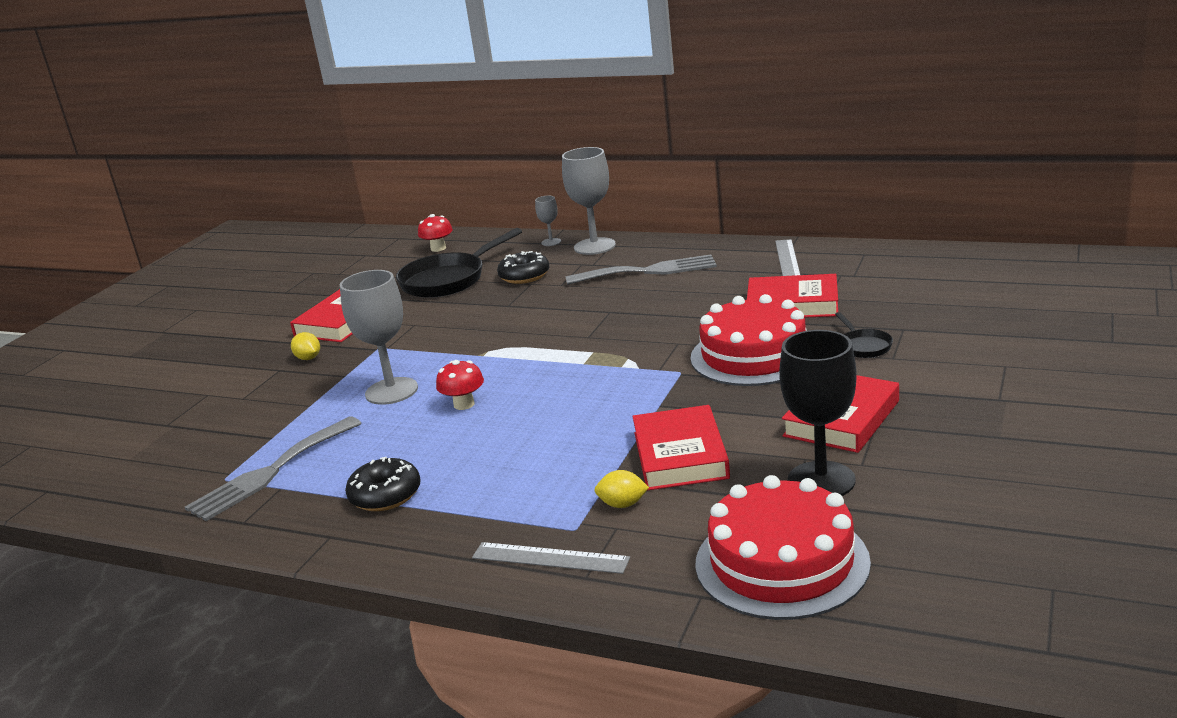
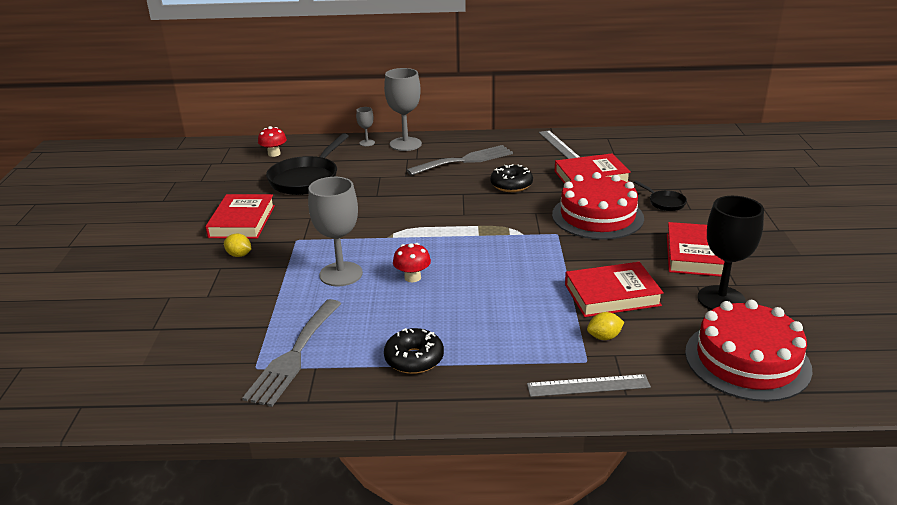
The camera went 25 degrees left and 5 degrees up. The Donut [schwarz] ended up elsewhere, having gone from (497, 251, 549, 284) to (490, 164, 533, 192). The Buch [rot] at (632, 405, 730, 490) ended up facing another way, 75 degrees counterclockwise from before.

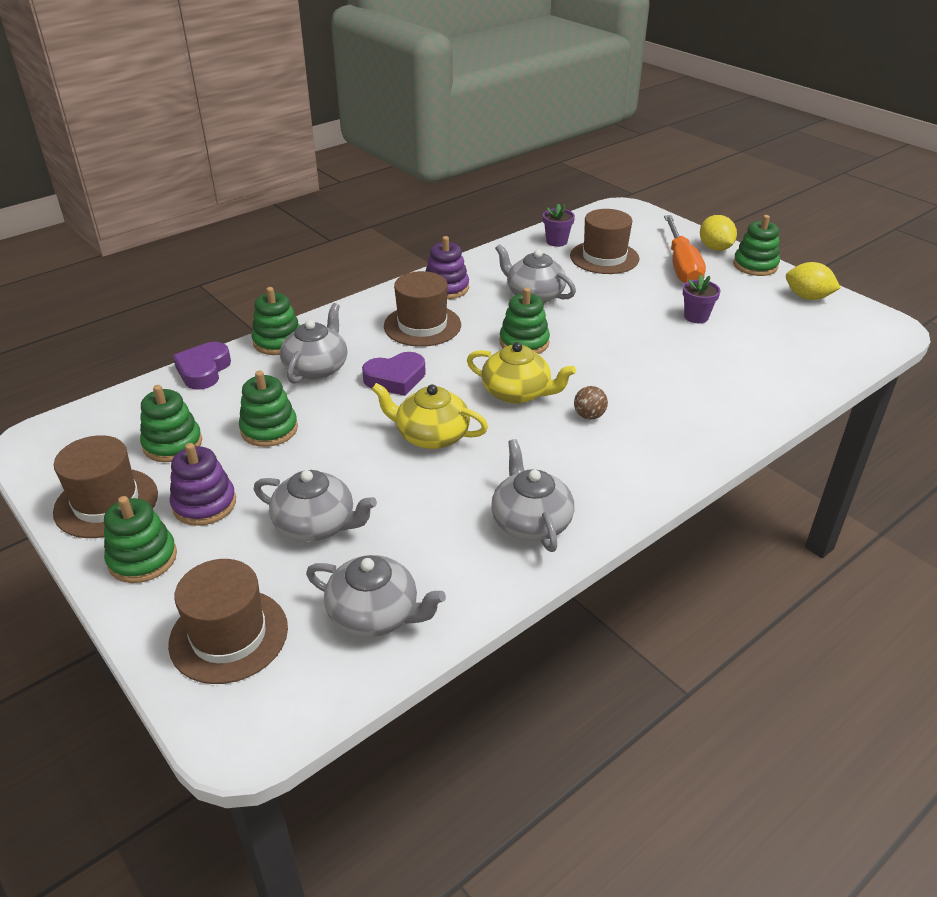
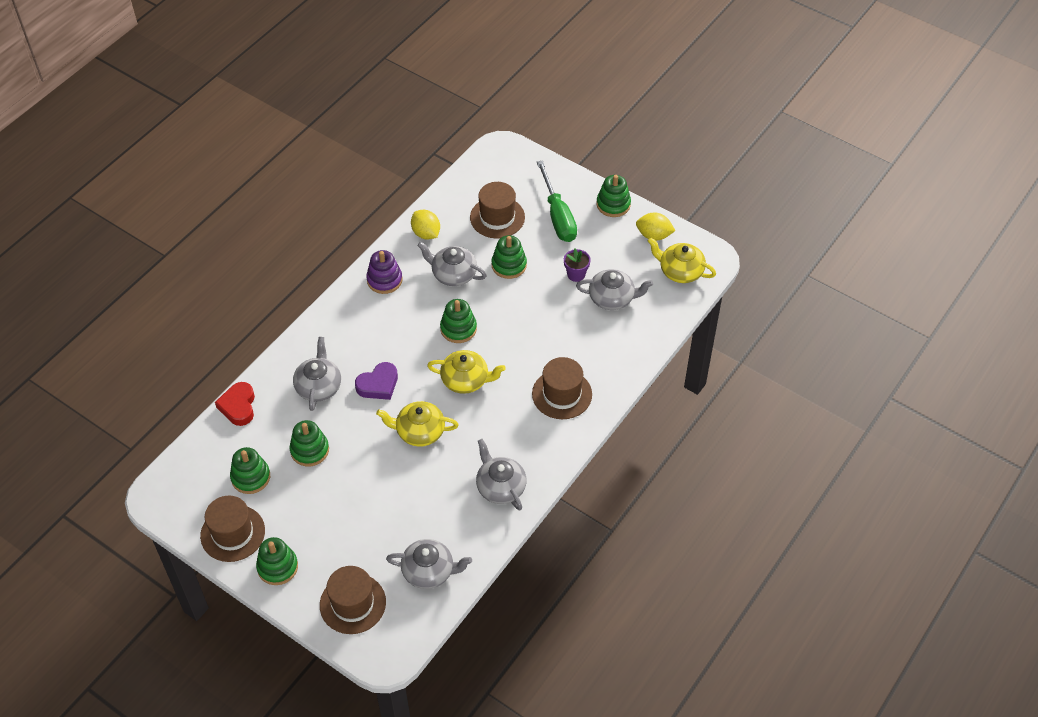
The camera went 15 degrees left and 15 degrees up. What was the Herz [lila] at (173, 342, 231, 389) turned into the Herz [rot] at (215, 382, 255, 426). The Zitrone [gelb] ended up elsewhere, having gone from (700, 215, 737, 251) to (411, 210, 440, 240). The Stapelspielzeug [grün] ended up elsewhere, having gone from (251, 287, 300, 355) to (491, 235, 527, 279). The Hut [braun] ended up elsewhere, having gone from (384, 271, 461, 347) to (532, 357, 592, 419). What was the Schraubenzieher [orange] at (664, 215, 706, 283) turned into the Schraubenzieher [grün] at (537, 160, 577, 242). The Teekanne [grau] ended up elsewhere, having gone from (254, 470, 377, 542) to (576, 269, 653, 310). The second view gained the Teekanne [gelb] at (648, 237, 716, 283). The second view lost the Stapelspielzeug [lila] at (170, 443, 236, 526). The second view lost the Blumentopf [lila] at (543, 203, 575, 247). The second view lost the Ball [braun] at (574, 386, 608, 419).

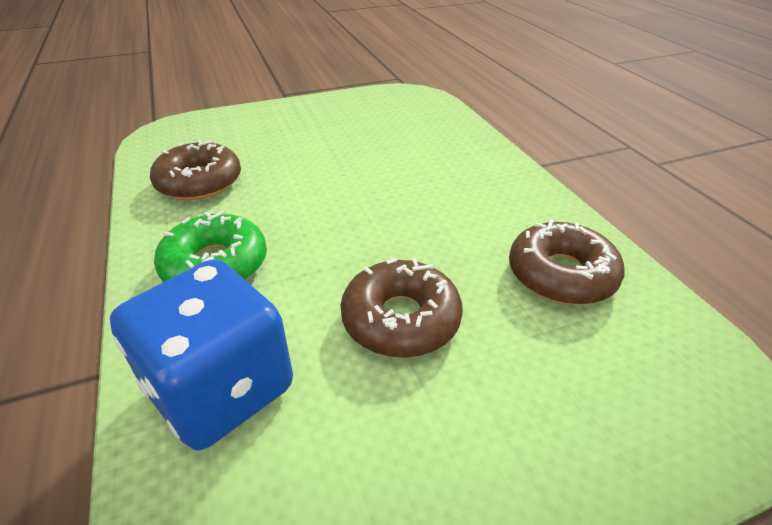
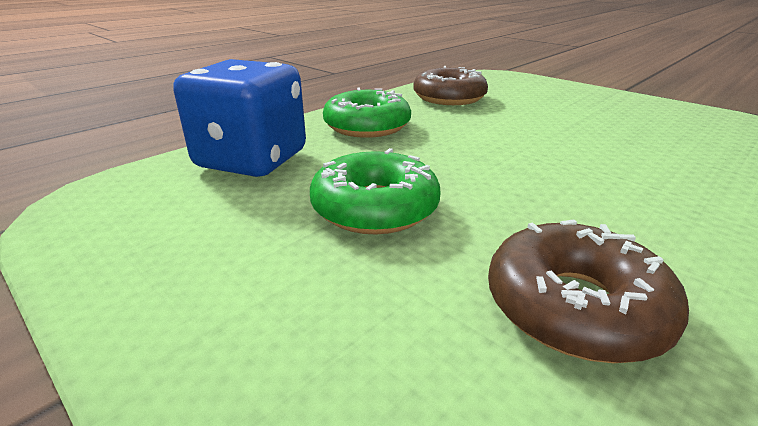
The camera went 65 degrees right and 10 degrees down. What was the Donut [braun] at (340, 258, 463, 358) turned into the Donut [grün] at (310, 148, 441, 234).

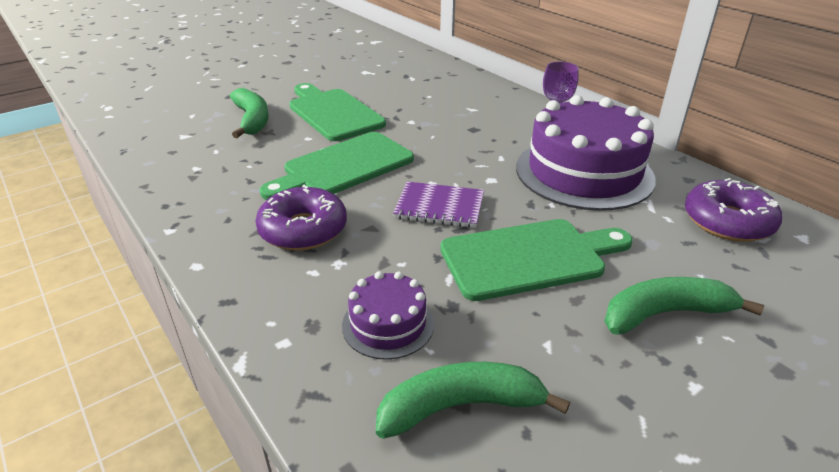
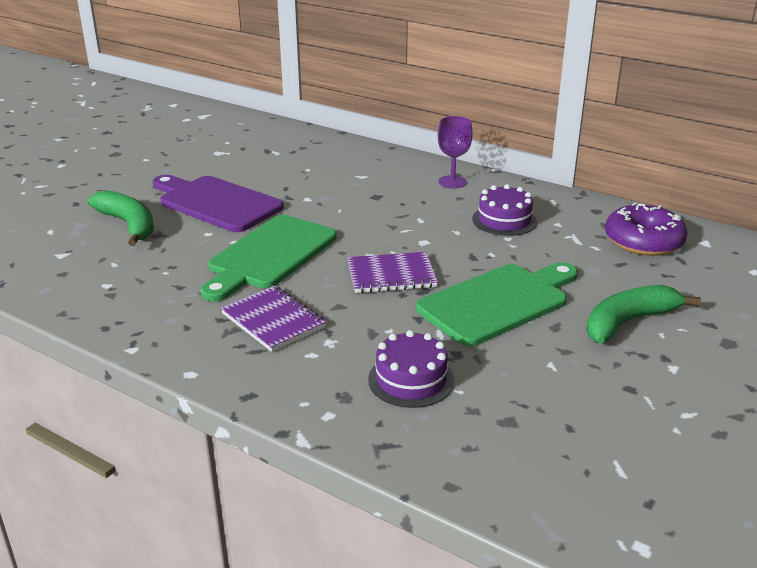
The camera went 20 degrees left and 5 degrees down. What was the Schneidebrett [grün] at (289, 83, 386, 141) turned into the Schneidebrett [lila] at (153, 175, 284, 232). Where the Donut [lila] stood at (255, 185, 347, 251), the Notizbuch [lila] came to stand at (221, 286, 326, 352). The size of the Kuchen [lila] at (516, 95, 656, 211) changed by a factor of 0.48. The second view lost the Banane [grün] at (376, 362, 570, 439).

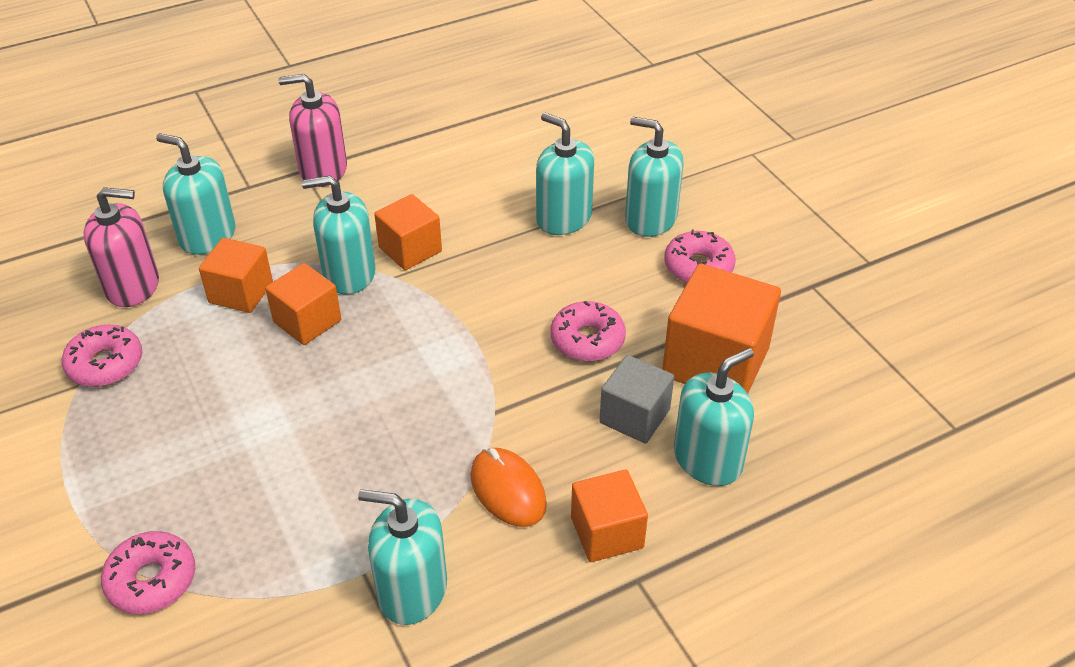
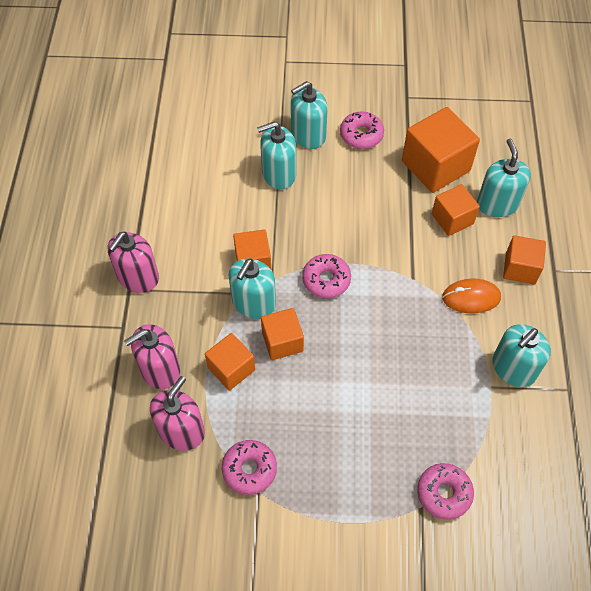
The camera went 60 degrees left and 15 degrees up. What was the Seifenspender [türkis] at (156, 133, 235, 255) turned into the Seifenspender [rosa] at (124, 324, 180, 389). The Donut [rosa] ended up elsewhere, having gone from (551, 301, 626, 361) to (302, 254, 351, 298). What was the Kubus [grau] at (599, 355, 674, 444) turned into the Kubus [orange] at (432, 184, 480, 236).

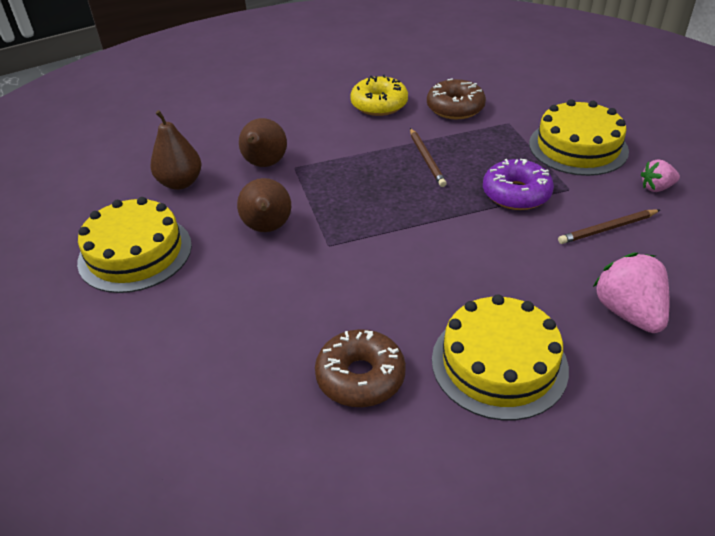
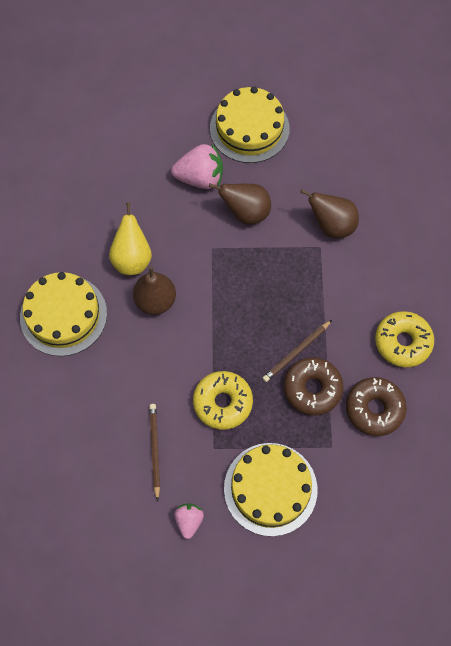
The camera went 105 degrees right and 25 degrees up. The second view gained the Birne [gelb] at (109, 202, 152, 275). The Birne [braun] ended up elsewhere, having gone from (150, 110, 201, 190) to (133, 267, 176, 315). The Erdbeere [rosa] ended up elsewhere, having gone from (593, 253, 669, 333) to (171, 144, 223, 189). What was the Donut [lila] at (483, 159, 554, 210) turned into the Donut [gelb] at (193, 371, 253, 430). The Bleistift [braun] at (410, 128, 447, 187) ended up facing another way, 45 degrees counterclockwise from before. The Donut [braun] ended up elsewhere, having gone from (315, 329, 406, 407) to (284, 357, 344, 416).

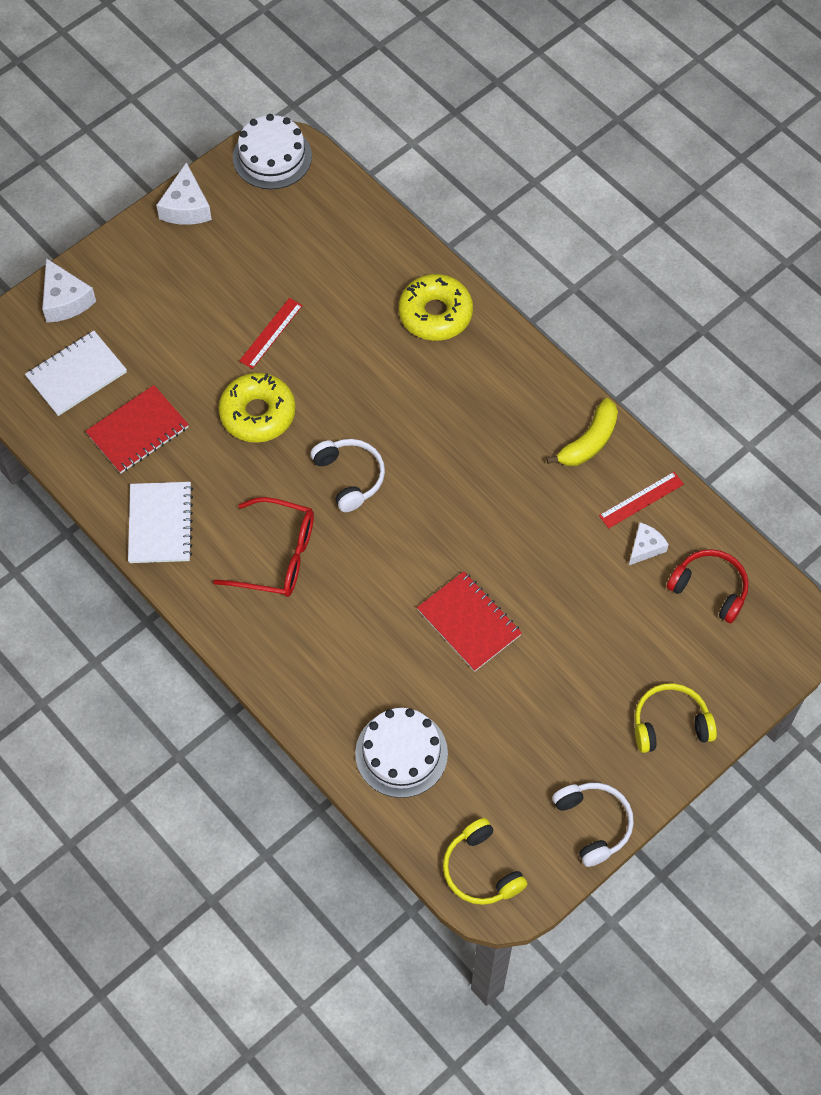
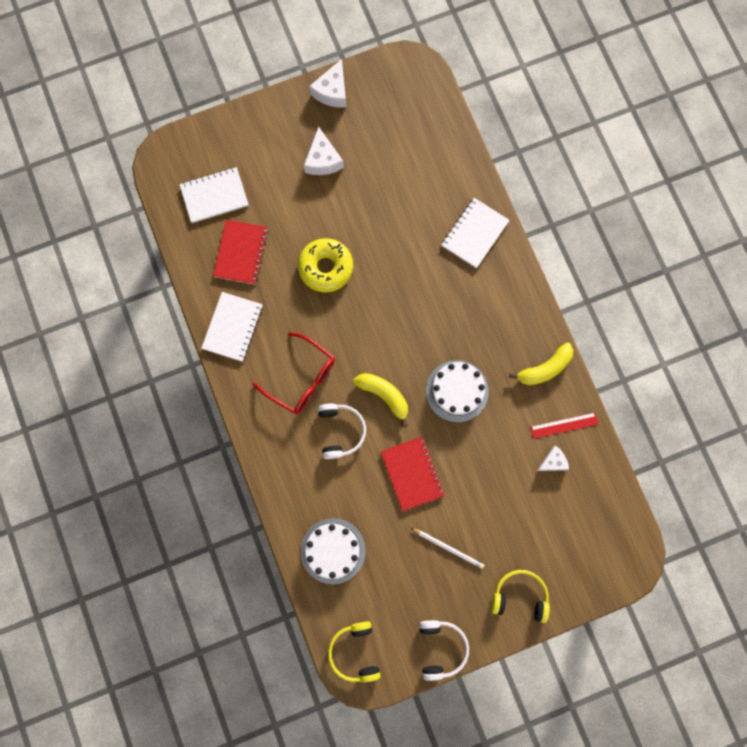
The camera went 20 degrees right and 15 degrees up. The Notizbuch [rot] at (85, 385, 189, 473) ended up facing another way, 60 degrees counterclockwise from before. The Käse [weiß] ended up elsewhere, having gone from (42, 258, 96, 323) to (304, 126, 344, 175). The Kopfhörer [weiß] ended up elsewhere, having gone from (310, 439, 385, 512) to (318, 404, 366, 459). The second view gained the Banane [gelb] at (353, 373, 408, 427). The second view gained the Bleistift [weiß] at (411, 528, 484, 569). The Kuchen [weiß] ended up elsewhere, having gone from (233, 114, 312, 189) to (426, 360, 489, 422). Where the Donut [gelb] stood at (399, 274, 473, 341), the Notizbuch [weiß] came to stand at (441, 198, 510, 268). The second view lost the Lineal [rot] at (239, 298, 303, 369). The second view lost the Kopfhörer [rot] at (667, 549, 749, 623).

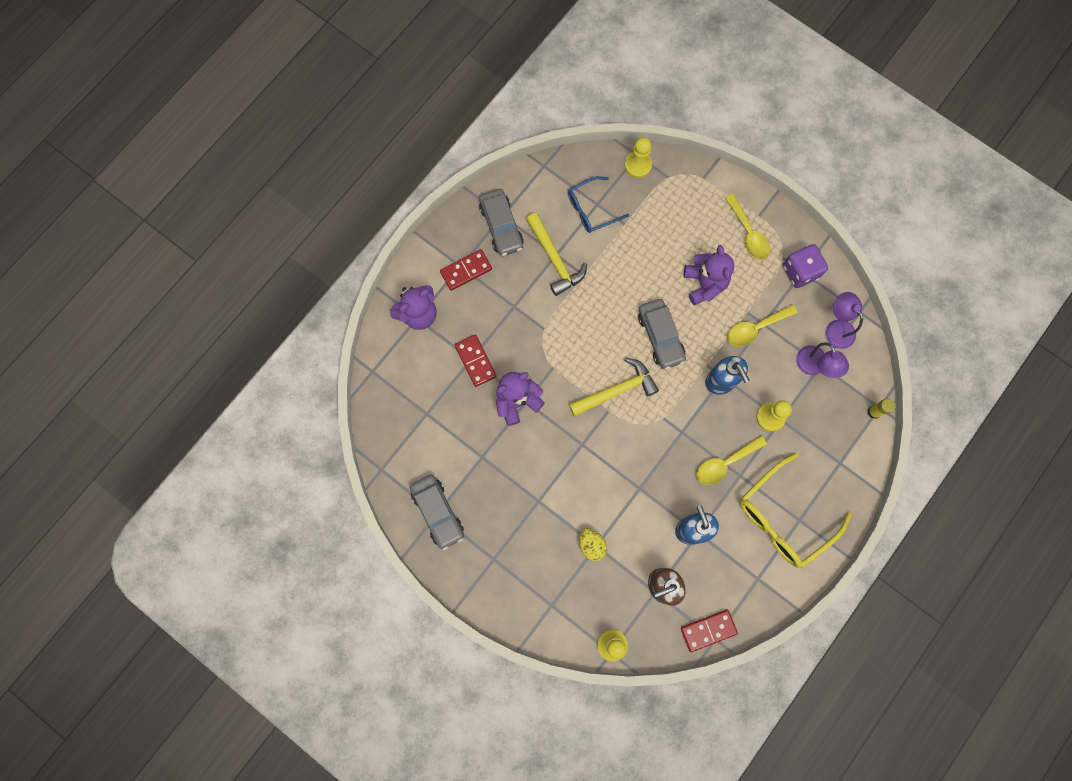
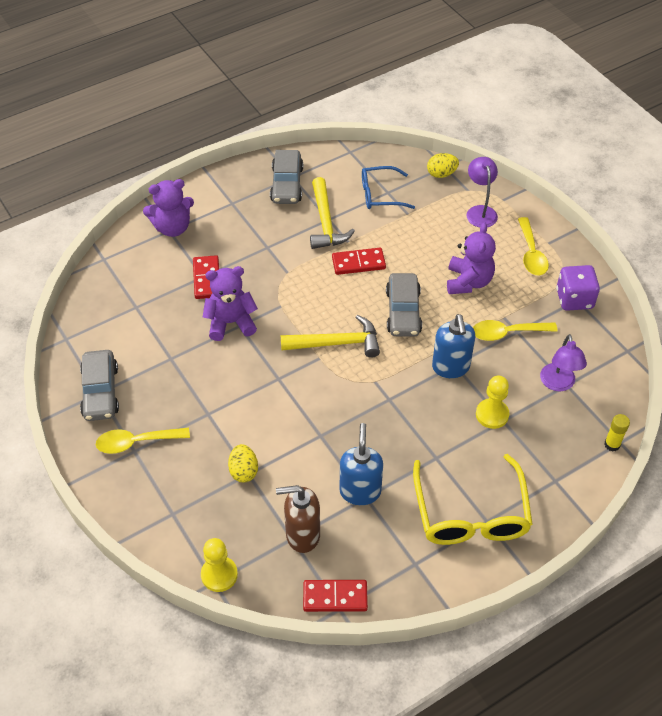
The camera went 20 degrees right and 25 degrees down. The Löffel [gelb] ended up elsewhere, having gone from (697, 436, 767, 485) to (96, 428, 190, 454). The Dominostein [rot] ended up elsewhere, having gone from (440, 249, 492, 291) to (332, 248, 386, 275). The Brille [gelb] at (740, 453, 852, 568) ended up facing another way, 75 degrees counterclockwise from before. Where the Bauer [gelb] stood at (625, 137, 652, 178), the Ei [gelb] came to stand at (427, 153, 459, 178). The Lampe [lila] ended up elsewhere, having gone from (825, 292, 863, 349) to (467, 157, 498, 227).

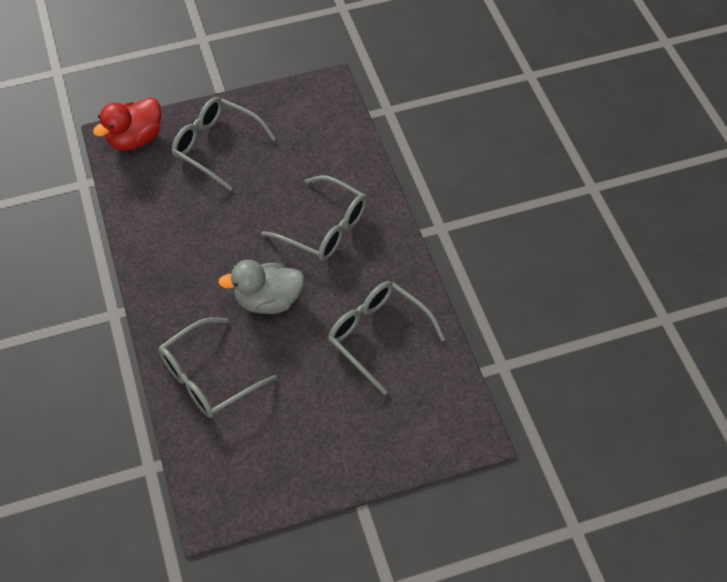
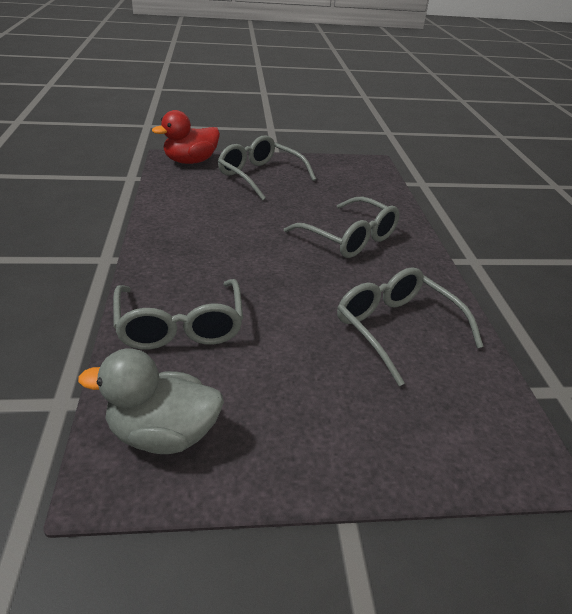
The camera went 10 degrees right and 20 degrees down. The Ente [grau] ended up elsewhere, having gone from (218, 260, 304, 314) to (78, 348, 224, 454). The Brille [grau] at (158, 317, 277, 418) ended up facing another way, 75 degrees counterclockwise from before.

